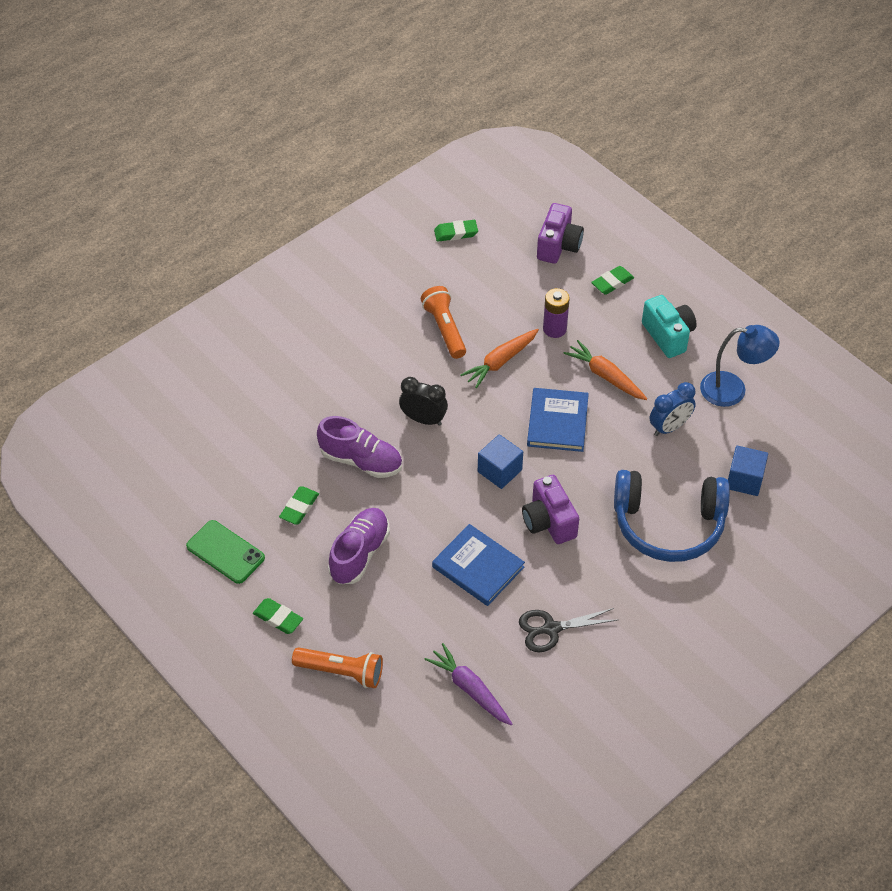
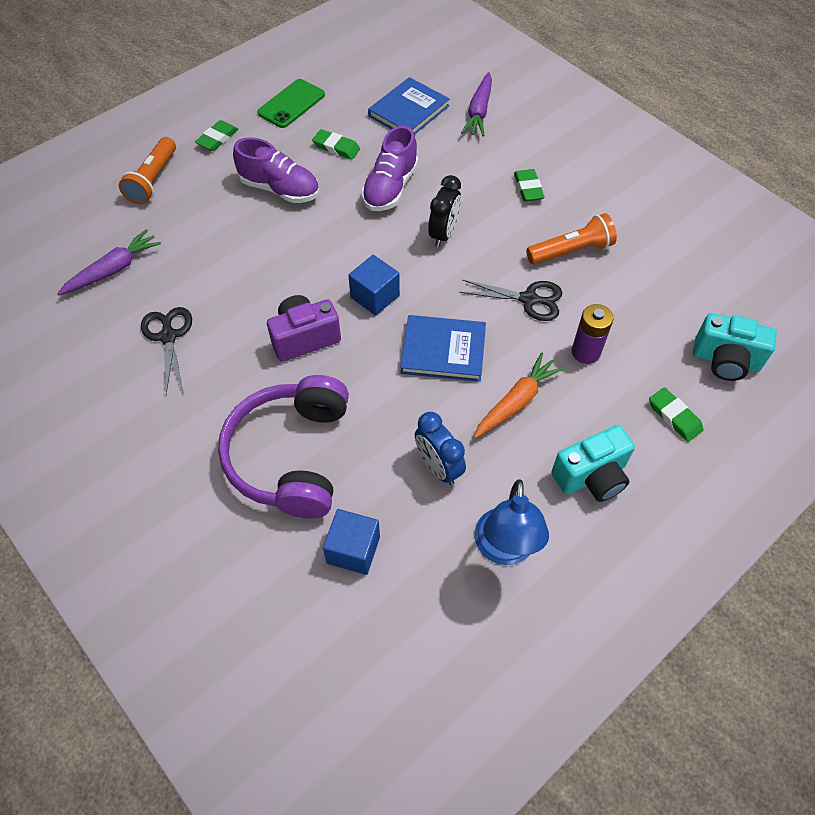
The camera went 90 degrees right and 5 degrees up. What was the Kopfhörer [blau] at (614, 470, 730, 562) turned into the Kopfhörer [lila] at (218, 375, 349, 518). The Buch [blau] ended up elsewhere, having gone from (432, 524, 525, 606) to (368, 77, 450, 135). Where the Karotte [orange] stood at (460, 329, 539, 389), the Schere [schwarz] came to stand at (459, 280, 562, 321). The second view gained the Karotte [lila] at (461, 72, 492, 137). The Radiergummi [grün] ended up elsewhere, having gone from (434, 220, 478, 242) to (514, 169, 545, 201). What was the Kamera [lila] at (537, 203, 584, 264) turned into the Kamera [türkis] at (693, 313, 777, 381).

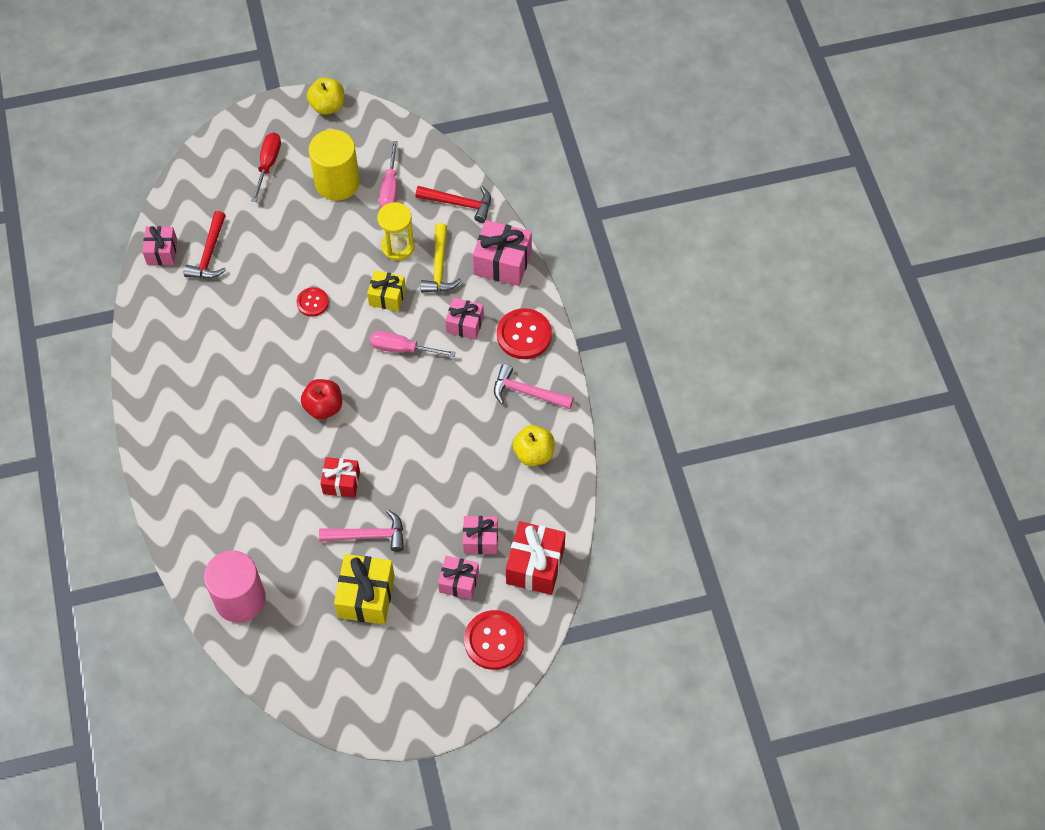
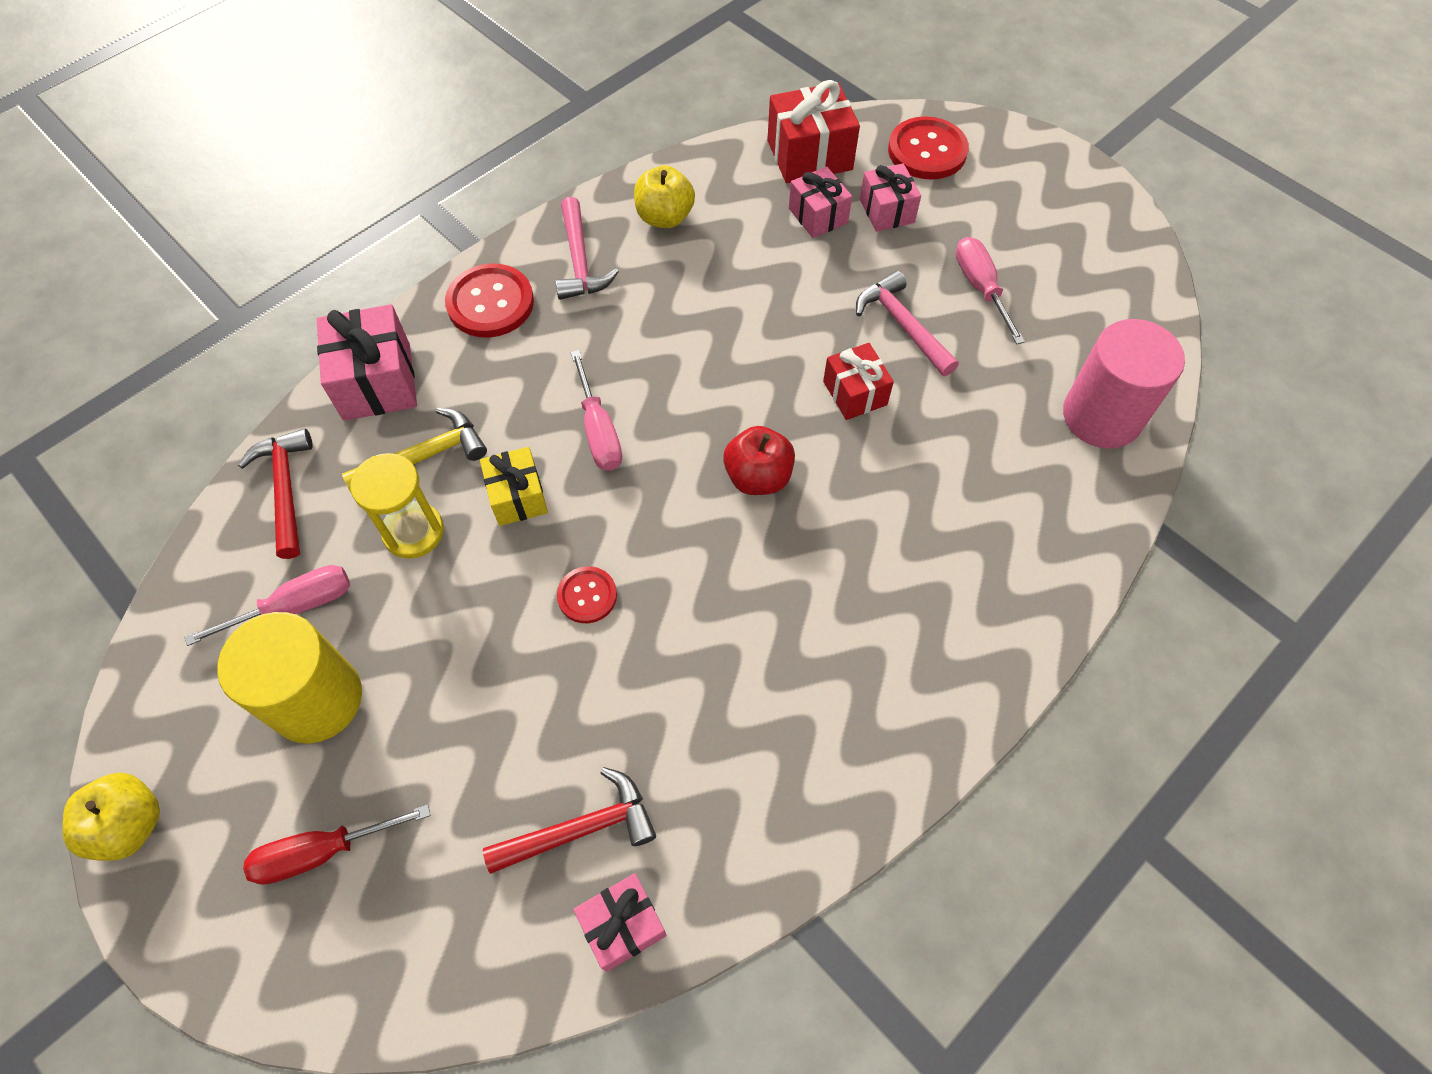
The camera went 120 degrees left and 0 degrees up. Where the Geschenk [gelb] stood at (334, 554, 395, 625), the Schraubenzieher [rosa] came to stand at (956, 237, 1025, 344). The second view lost the Geschenk [rosa] at (445, 298, 484, 340).

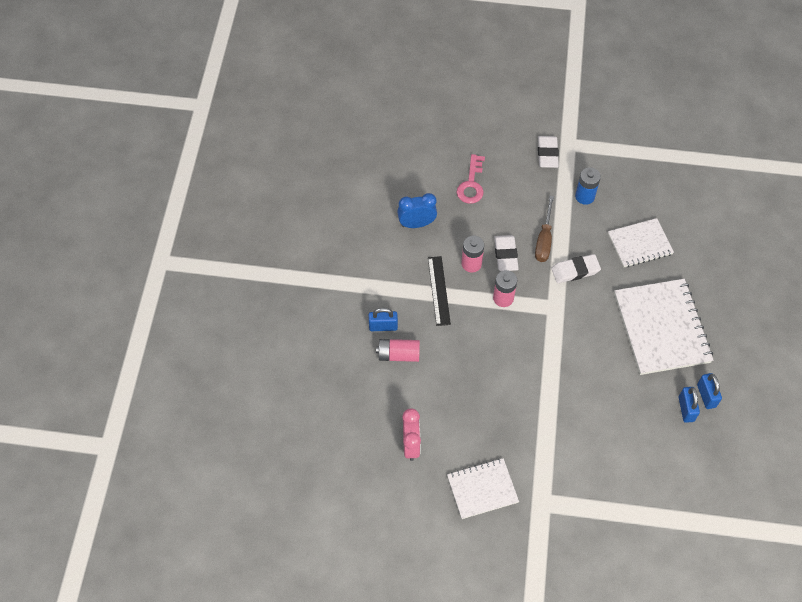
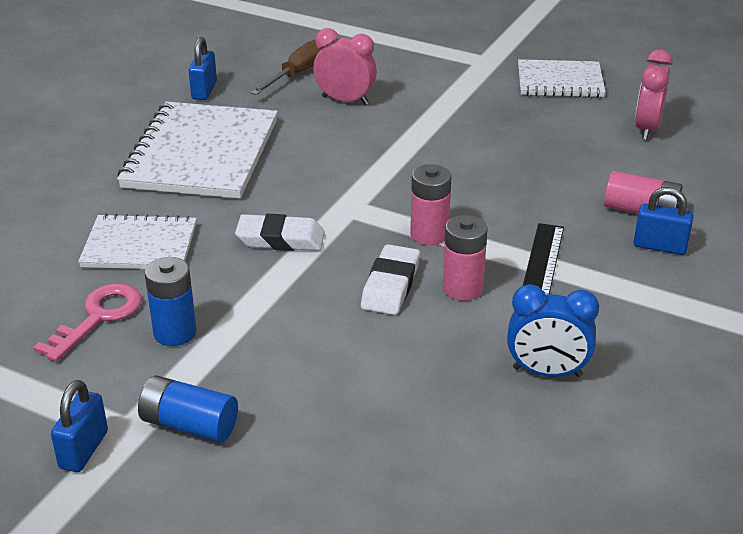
The camera went 160 degrees left and 25 degrees down. The Schlüssel [rosa] ended up elsewhere, having gone from (457, 154, 485, 204) to (33, 284, 142, 362). The Vorhängeschloss [blau] ended up elsewhere, having gone from (679, 387, 700, 423) to (51, 380, 108, 472). Where the Radiergummi [weiß] stood at (538, 136, 559, 168), the Batterie [blau] came to stand at (138, 375, 238, 443). The Schraubenzieher [braun] ended up elsewhere, having gone from (535, 195, 554, 262) to (250, 40, 325, 95). The second view gained the Wecker [rosa] at (313, 28, 377, 105).

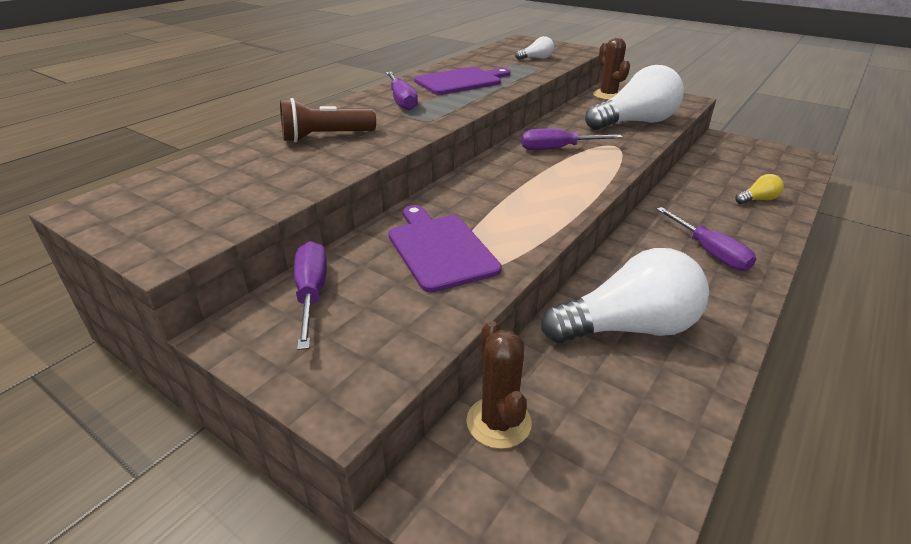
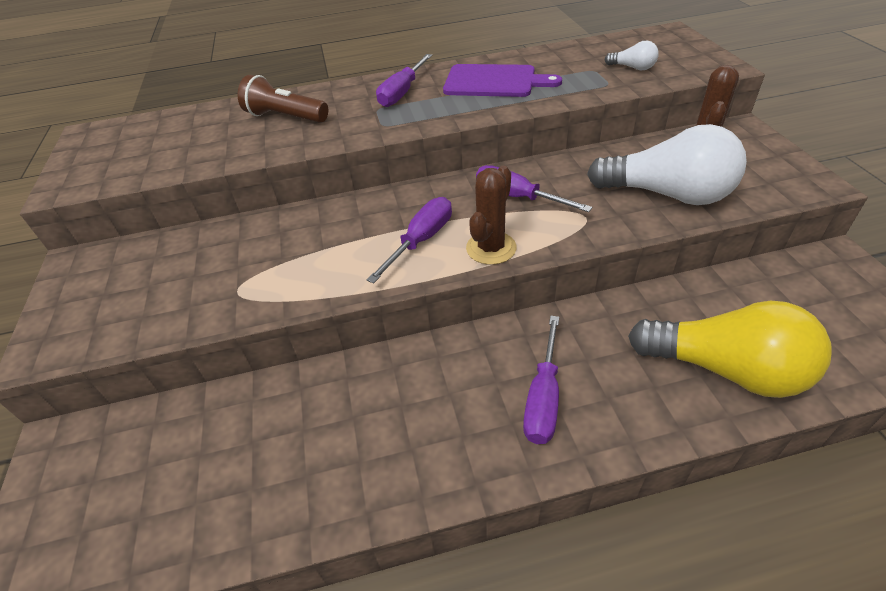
The camera went 45 degrees right and 10 degrees up. The Schraubenzieher [lila] ended up elsewhere, having gone from (294, 241, 327, 350) to (367, 197, 452, 283). The Kaktus [braun] ended up elsewhere, having gone from (466, 321, 532, 449) to (466, 166, 517, 265). The size of the Glühbirne [gelb] at (735, 174, 784, 204) changed by a factor of 2.33. The second view lost the Schneidebrett [lila] at (388, 205, 502, 293). The second view lost the Glühbirne [weiß] at (541, 248, 709, 343).

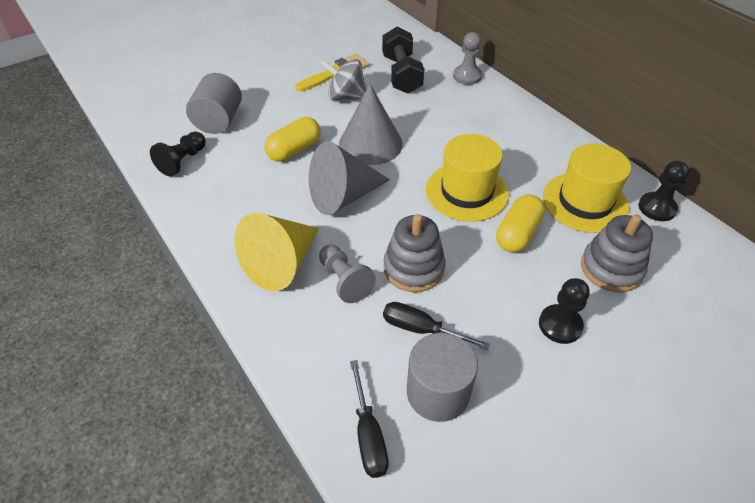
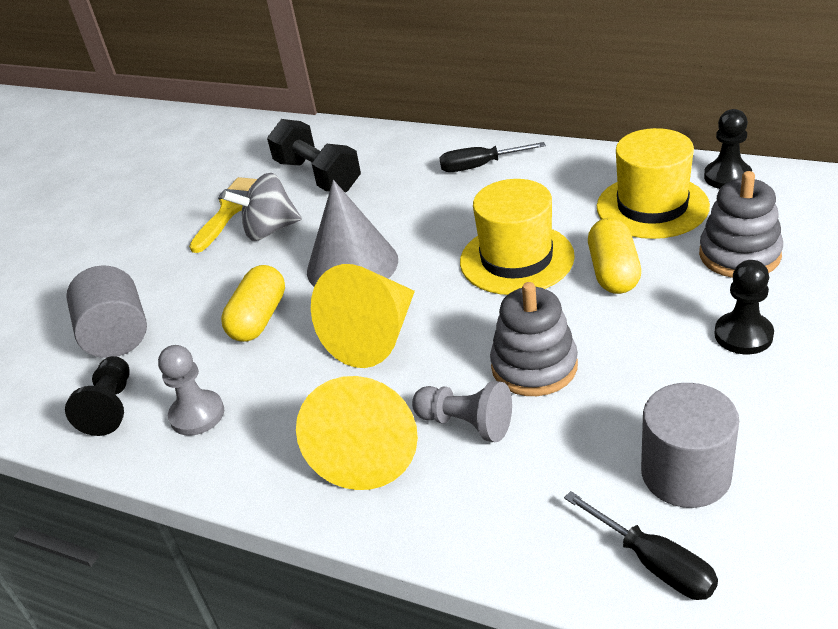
The camera went 25 degrees left and 10 degrees down. The Bauer [grau] ended up elsewhere, having gone from (453, 32, 482, 85) to (158, 345, 224, 436). What was the Kegel [grau] at (309, 141, 390, 215) turned into the Kegel [gelb] at (311, 264, 415, 368). The Schraubenzieher [schwarz] ended up elsewhere, having gone from (383, 302, 490, 350) to (439, 142, 546, 172).

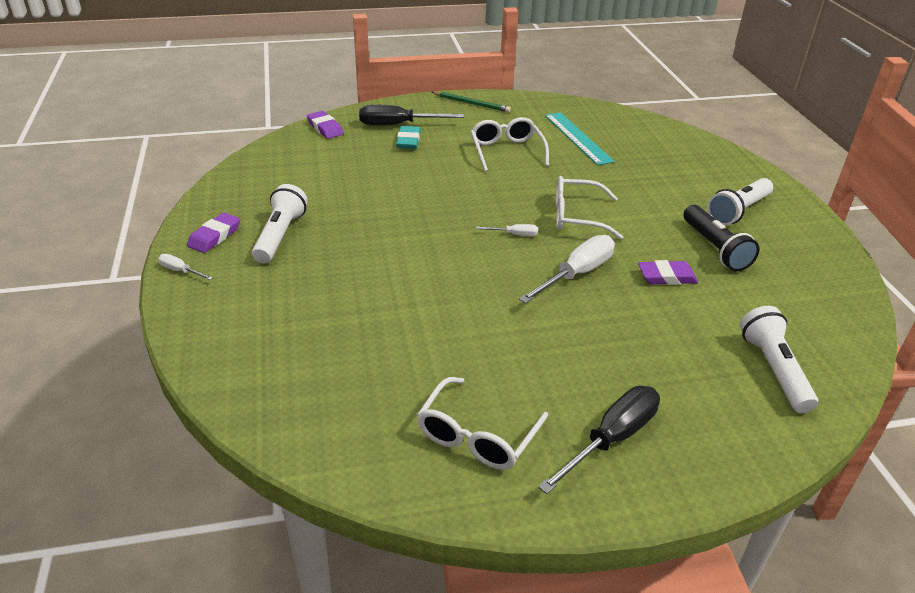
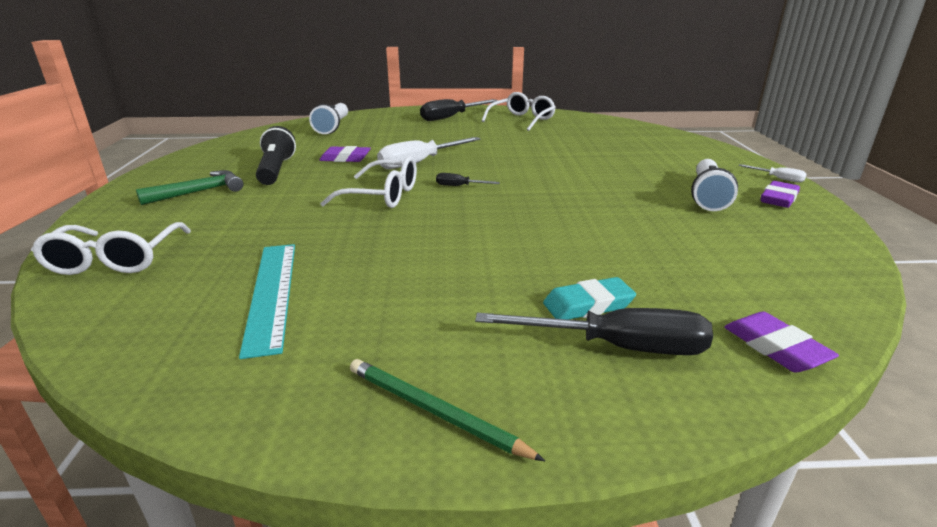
The camera went 170 degrees left and 10 degrees down. The Brille [weiß] ended up elsewhere, having gone from (471, 117, 549, 172) to (31, 222, 191, 275). Where the Taschenlampe [weiß] stood at (707, 178, 773, 226), the Hammer [grün] came to stand at (136, 170, 244, 205). What was the Schraubenzieher [weiß] at (476, 224, 538, 236) turned into the Schraubenzieher [schwarz] at (436, 173, 500, 186). The Radiergummi [türkis] at (396, 126, 420, 149) ended up facing another way, 60 degrees clockwise from before.

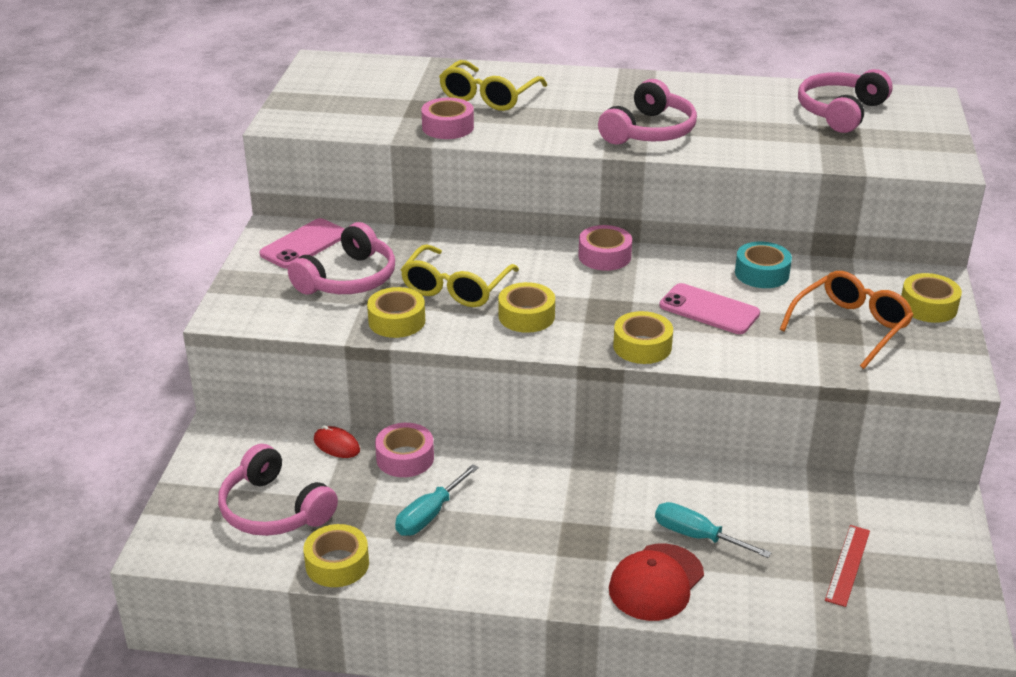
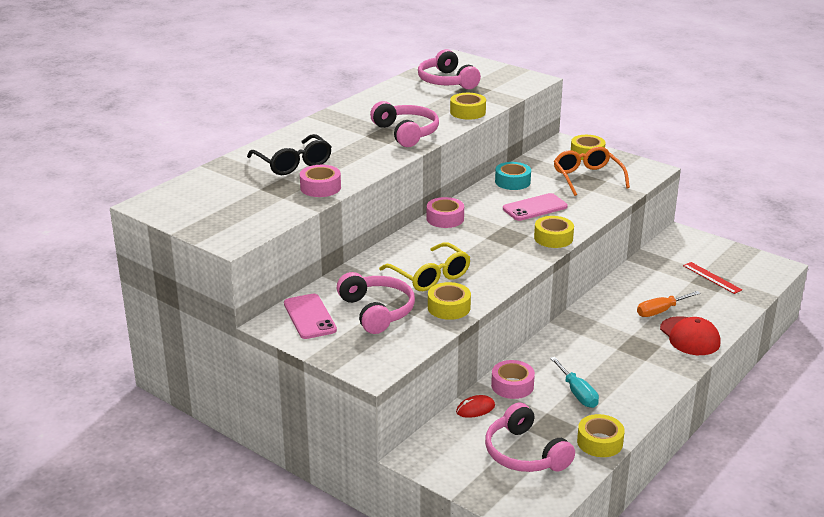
The camera went 60 degrees left and 5 degrees down. What was the Brille [gelb] at (439, 60, 547, 111) turned into the Brille [schwarz] at (247, 134, 332, 175). The Klebeband [gelb] ended up elsewhere, having gone from (498, 282, 555, 333) to (450, 93, 486, 120). The Kopfhörer [rosa] at (218, 444, 338, 536) ended up facing another way, 75 degrees clockwise from before. What was the Schraubenzieher [türkis] at (655, 502, 772, 558) turned into the Schraubenzieher [orange] at (637, 291, 701, 317).

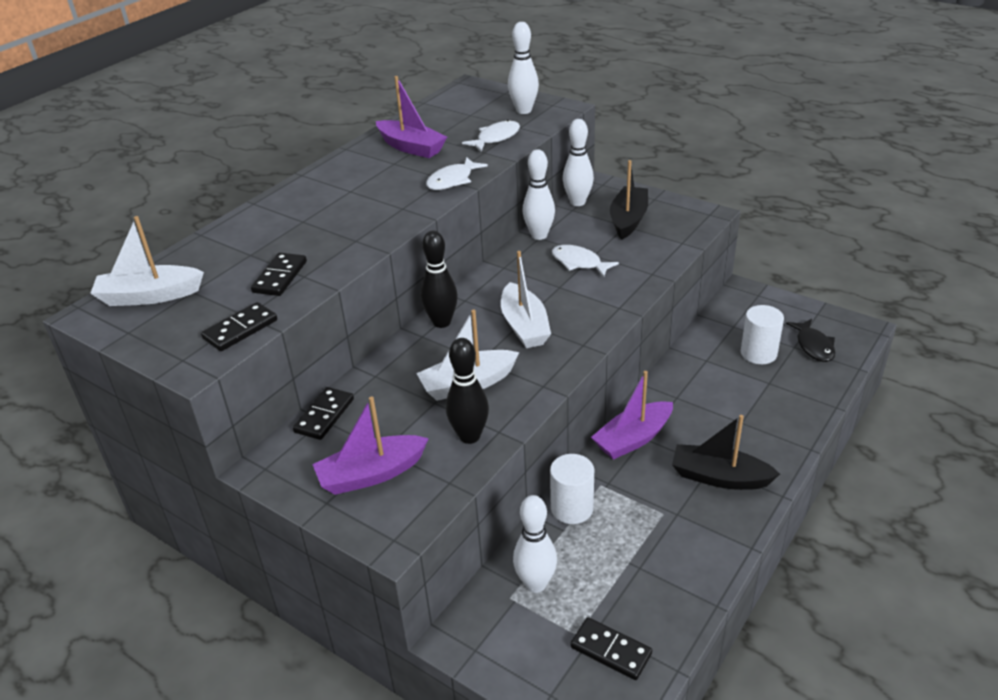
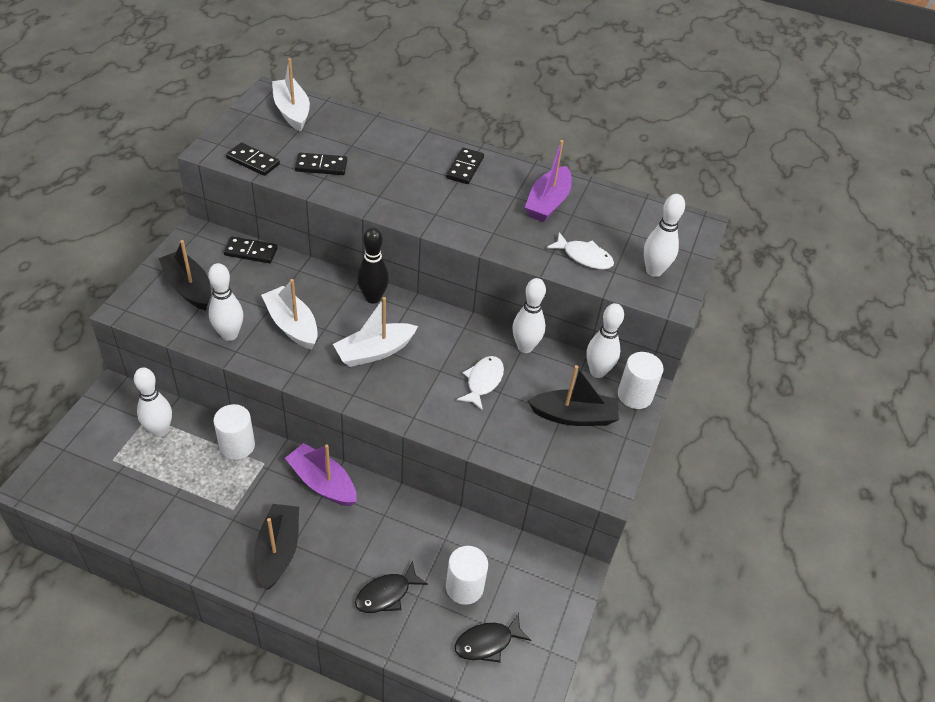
The camera went 70 degrees right and 10 degrees up. What was the Boot [lila] at (312, 396, 429, 495) turned into the Boot [schwarz] at (158, 240, 211, 311). What was the Bowlingkegel [schwarz] at (446, 338, 489, 444) turned into the Bowlingkegel [weiß] at (208, 263, 243, 341). The second view gained the Fisch [schwarz] at (355, 561, 428, 613). The Dominostein [schwarz] ended up elsewhere, having gone from (570, 617, 652, 680) to (446, 148, 484, 184). The second view gained the Vollzylinder [weiß] at (618, 352, 664, 409). The second view lost the Fisch [weiß] at (426, 157, 488, 190).

